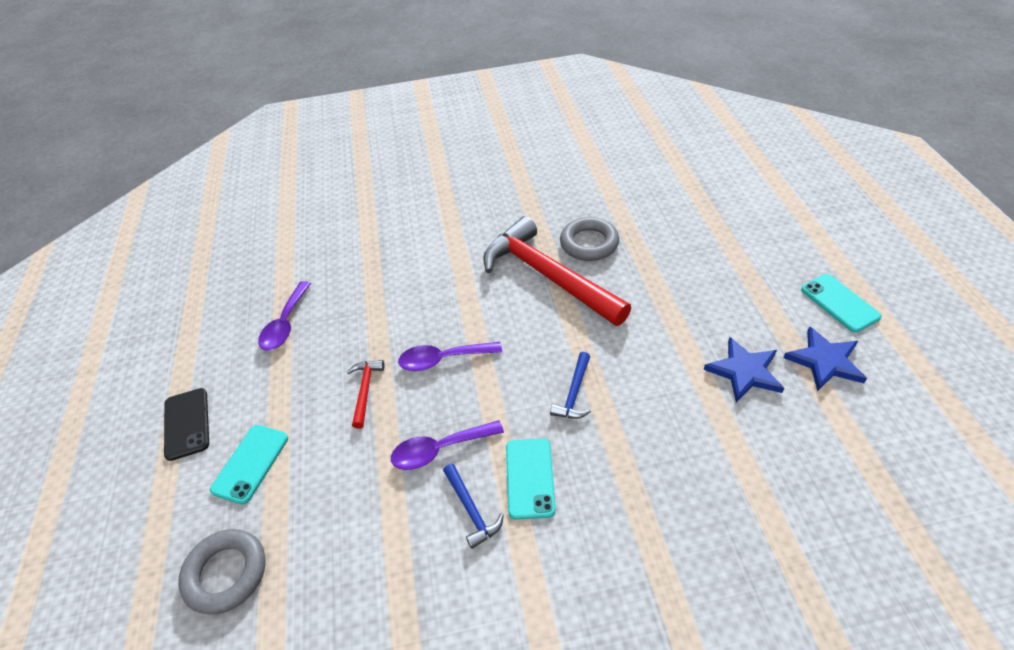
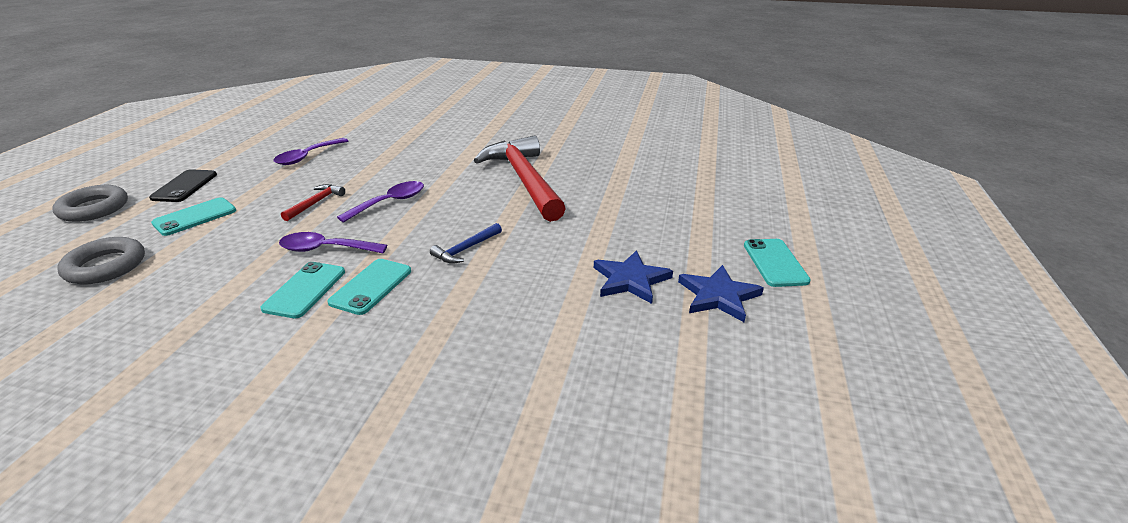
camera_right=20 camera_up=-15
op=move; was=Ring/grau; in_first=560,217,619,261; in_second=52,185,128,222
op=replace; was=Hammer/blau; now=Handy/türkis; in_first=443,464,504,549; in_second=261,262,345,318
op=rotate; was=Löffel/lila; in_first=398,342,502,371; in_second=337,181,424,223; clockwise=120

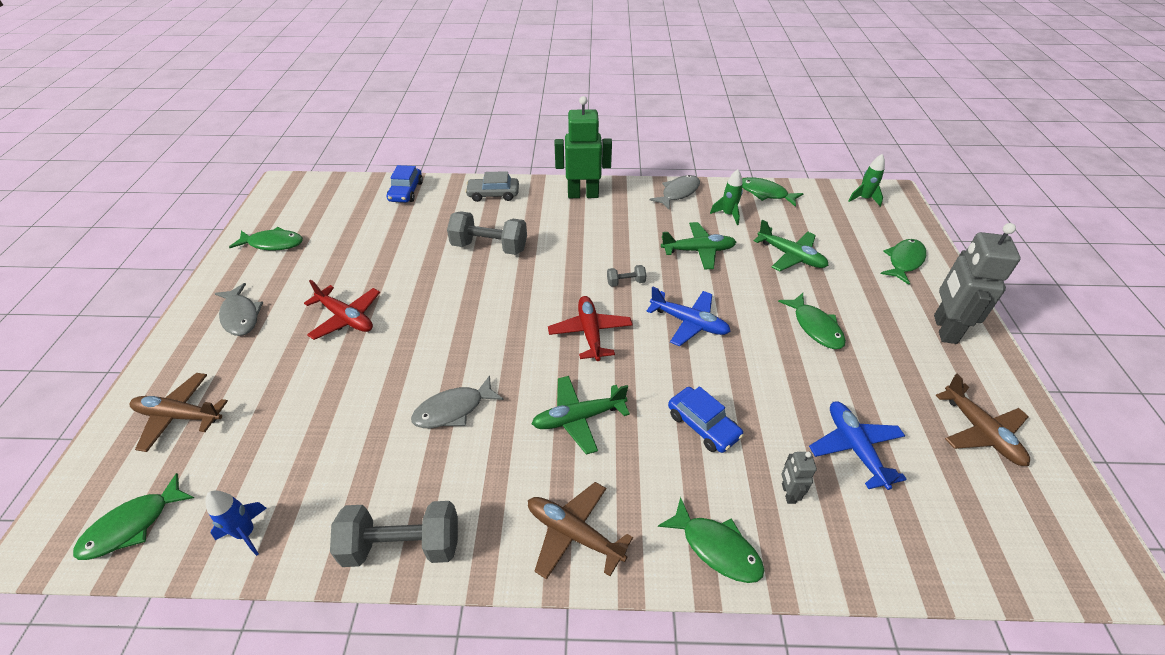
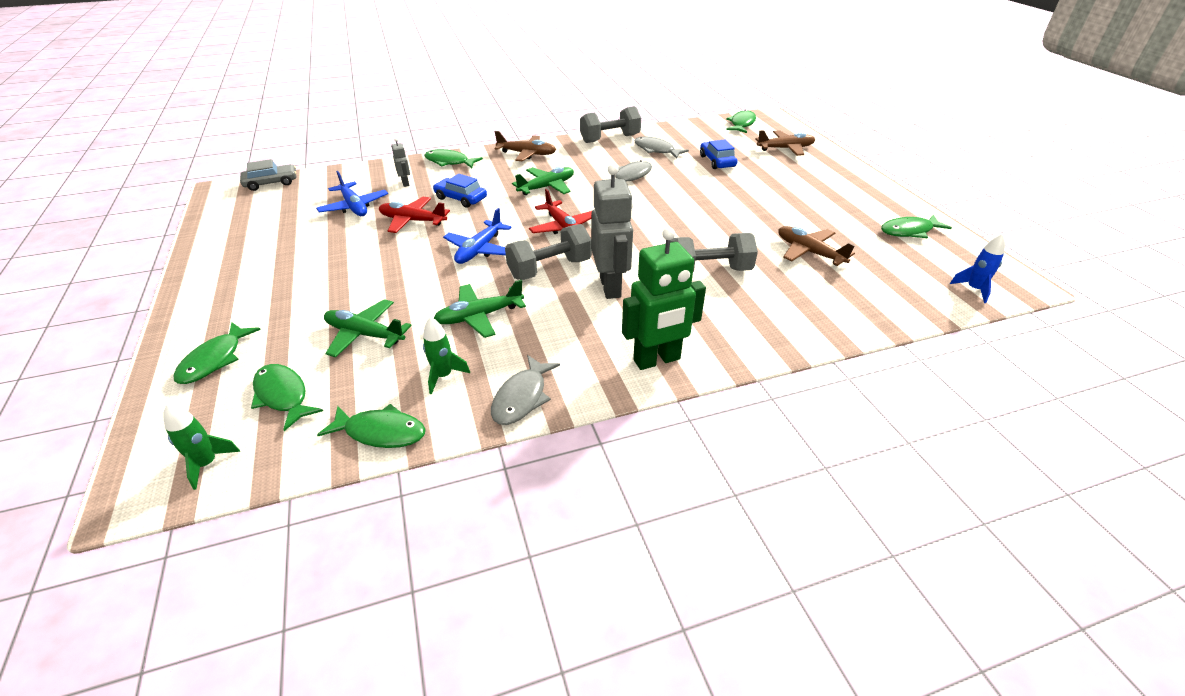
camera_right=160 camera_up=-5
op=move; was=Rakete/blau; in_first=206,491,267,556; in_second=950,234,1005,303
op=move; was=Fisch/grau; in_first=214,283,263,336; in_second=634,136,689,159
op=move; was=Flugzeug/rot; in_first=304,280,380,340; in_second=379,197,450,233
op=move; was=Auto/blau; in_first=387,165,423,202; in_second=700,140,738,169
op=move; was=Auto/grau; in_first=465,171,519,202; in_second=240,159,297,191
op=move; was=Fisch/grün; in_first=778,293,846,349; in_second=251,364,323,431
op=move; was=Roboter/grau; in_first=934,223,1021,344; in_second=591,164,633,299
op=move; was=Flugzeug/braun; in_first=936,374,1030,466; in_second=778,226,855,266
op=rotate; was=Flugzeug/blau; in_first=647,286,731,346; in_second=443,208,512,264; clockwise=-75
op=resize; was=Hantel/grau; in_first=607,265,646,287; in_second=505,224,592,280; ratio=2.08

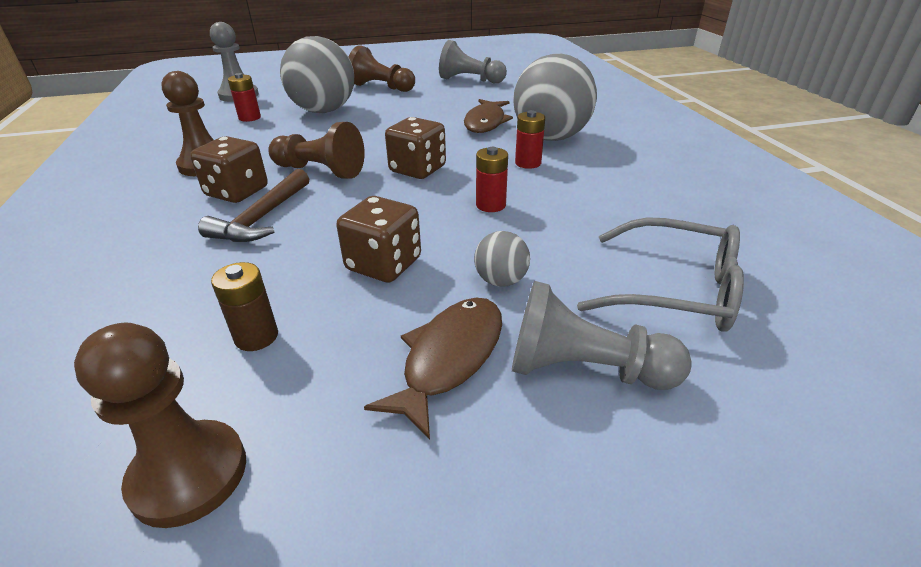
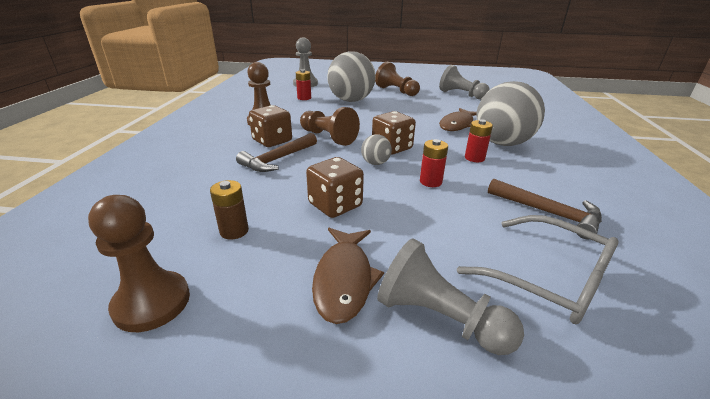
camera_right=20 camera_up=-5
op=insert; now=Hammer/braun; in_second=488,179,602,239
op=move; was=Ball/grau; in_first=474,231,530,287; in_second=361,134,392,165
op=rotate; was=Fisch/braun; in_first=364,298,502,439; in_second=312,228,384,324; clockwise=135

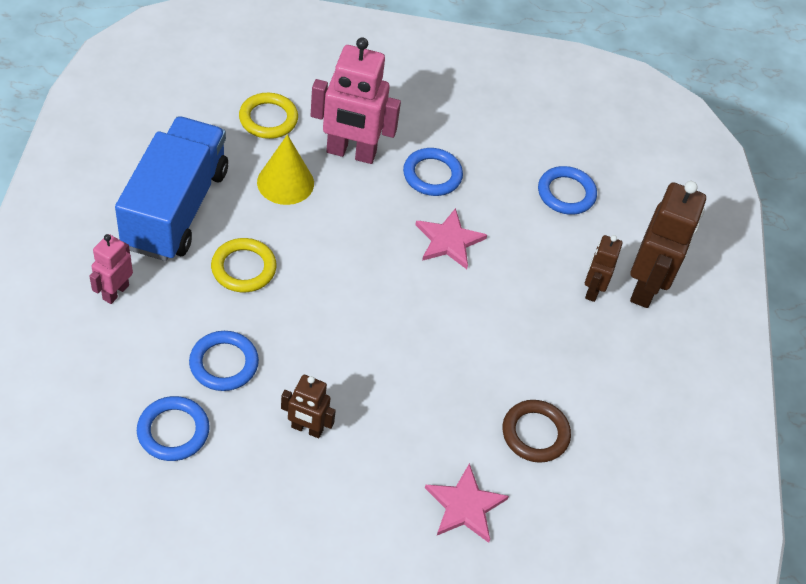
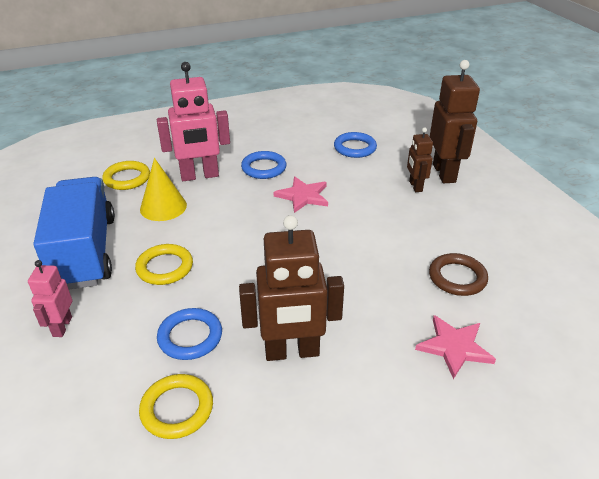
camera_right=-20 camera_up=-15
op=recolor; was=Ring/blau; now=Ring/gelb; in_first=137,396,210,461; in_second=139,374,213,439
op=resize; was=Roboter/braun; in_first=281,375,336,438; in_second=239,215,344,361; ratio=1.84

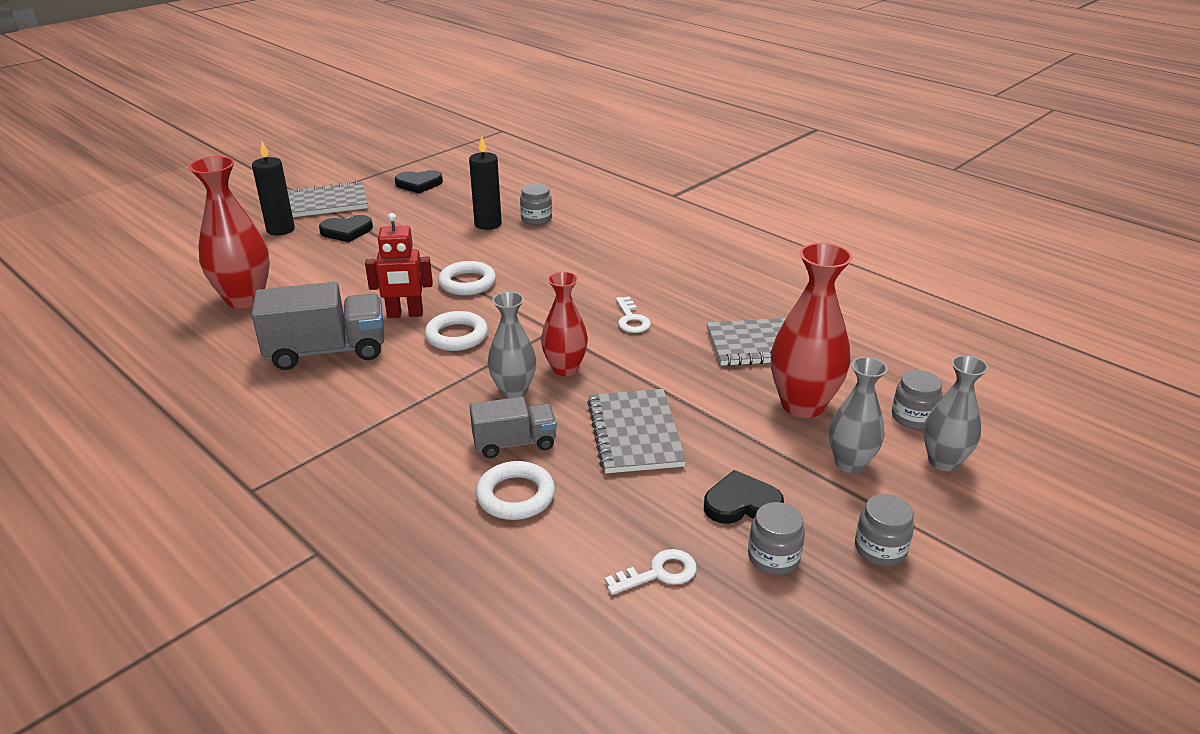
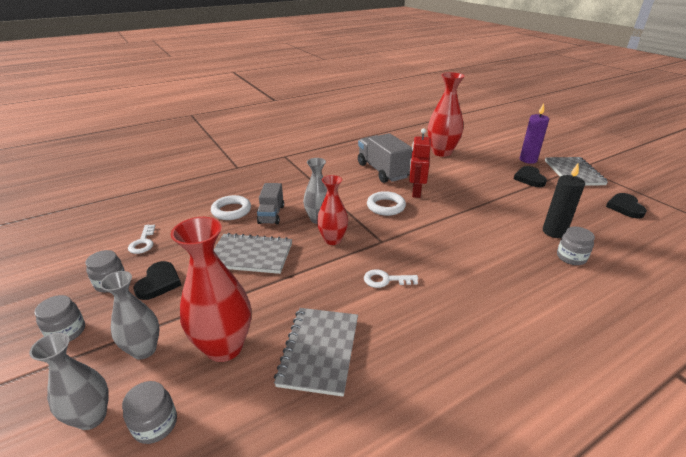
camera_right=105 camera_up=0
op=delete; was=Ring/weiß; in_first=438,261,496,295
op=recolor; was=Kerze/schwarz; now=Kerze/lila; in_first=252,141,295,235; in_second=520,103,549,164
op=rotate; was=Lastwagen/grau; in_first=252,282,384,370; in_second=358,133,412,183; clockwise=150

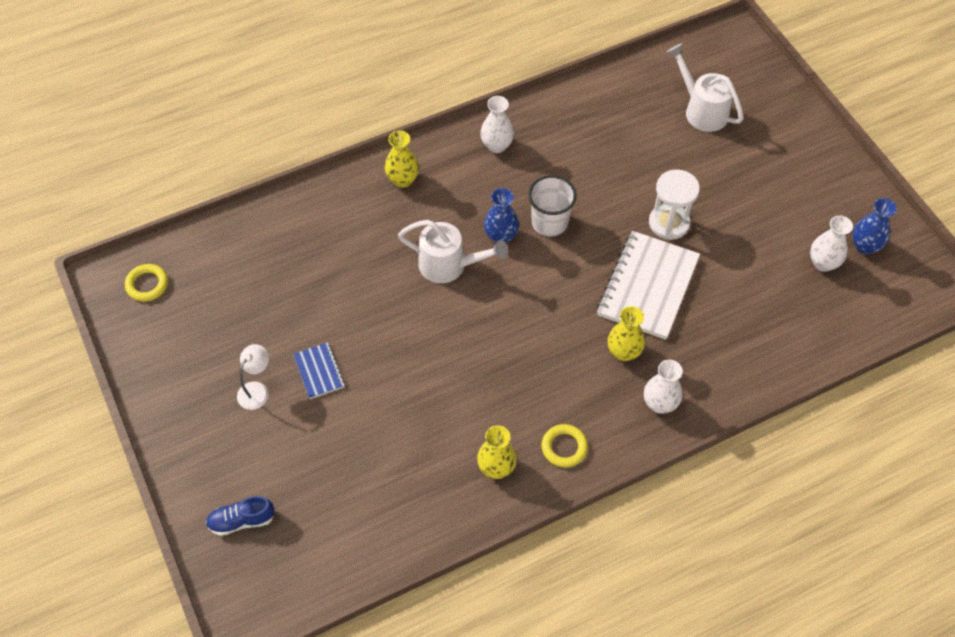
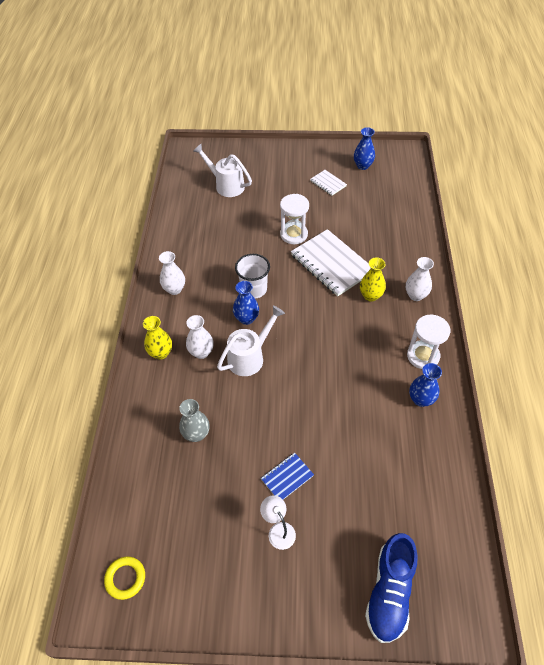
camera_right=-60 camera_up=-5
op=insert; now=Vase/grau; in_second=179,399,210,442
op=insert; now=Notizbuch/weiß; in_second=310,170,347,196
op=move; was=Vase/weiß; in_first=810,215,853,272; in_second=186,315,214,359
op=replace; was=Ring/gelb; now=Sanduhr/weiß; in_first=542,424,588,468; in_second=407,315,450,369
op=recolor; was=Vase/gelb; now=Vase/blau; in_first=477,425,517,479; in_second=409,363,442,407
op=rotate; was=Notizbuch/blau; in_first=293,342,345,399; in_second=261,453,314,500; clockwise=-45
op=rotate; was=Gießkanne/weiß; in_first=667,43,743,132; in_second=193,144,252,197; clockwise=45
op=resize; was=Schuh/blau; in_first=206,496,275,536; in_second=365,533,418,643; ratio=1.66

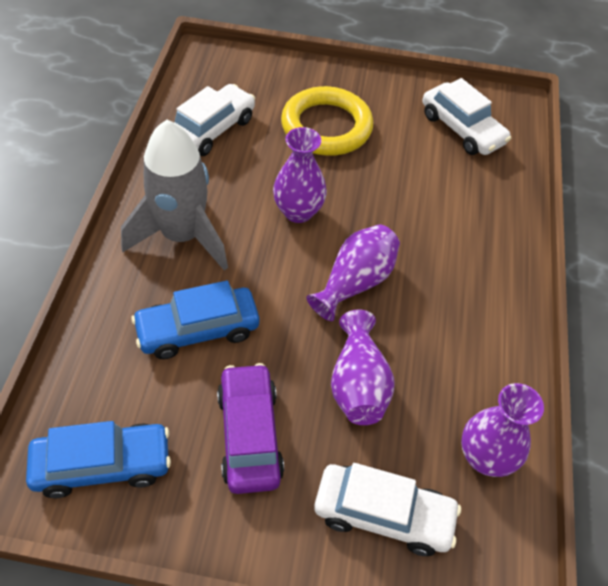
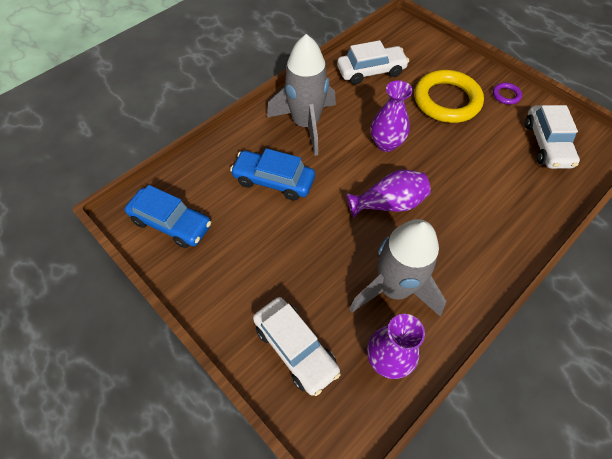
camera_right=40 camera_up=5
op=delete; was=Auto/lila; in_first=217,363,284,494
op=delete; was=Vase/lila; in_first=331,309,395,425
op=insert; now=Rakete/grau; in_second=349,219,446,316
op=insert; now=Ring/lila; in_second=493,83,522,104

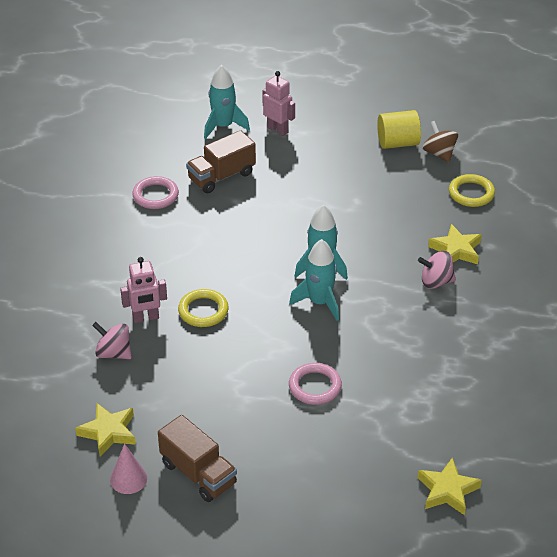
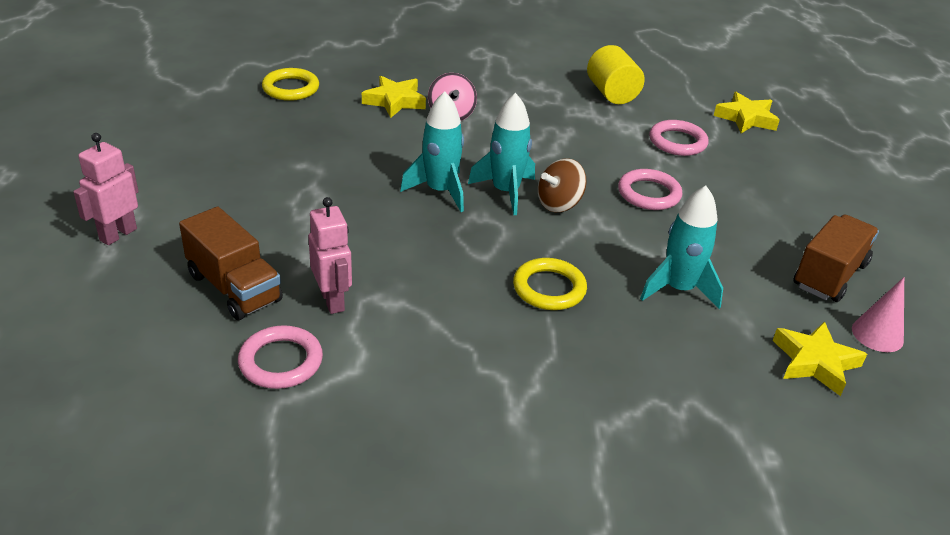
camera_right=-100 camera_up=-5
op=delete; was=Kreisel/rosa; in_first=92,322,132,359
op=insert; now=Ring/rosa; in_second=649,120,708,156
op=move; was=Roboter/rosa; in_first=120,257,167,323; in_second=308,197,352,314
op=move; was=Rakete/türkis; in_first=204,65,250,139; in_second=640,186,723,309
op=move; was=Vollzylinder/gelb; in_first=377,110,421,149; in_second=587,45,645,104
op=move; was=Kreisel/braun; in_first=423,121,458,162; in_second=538,158,587,212

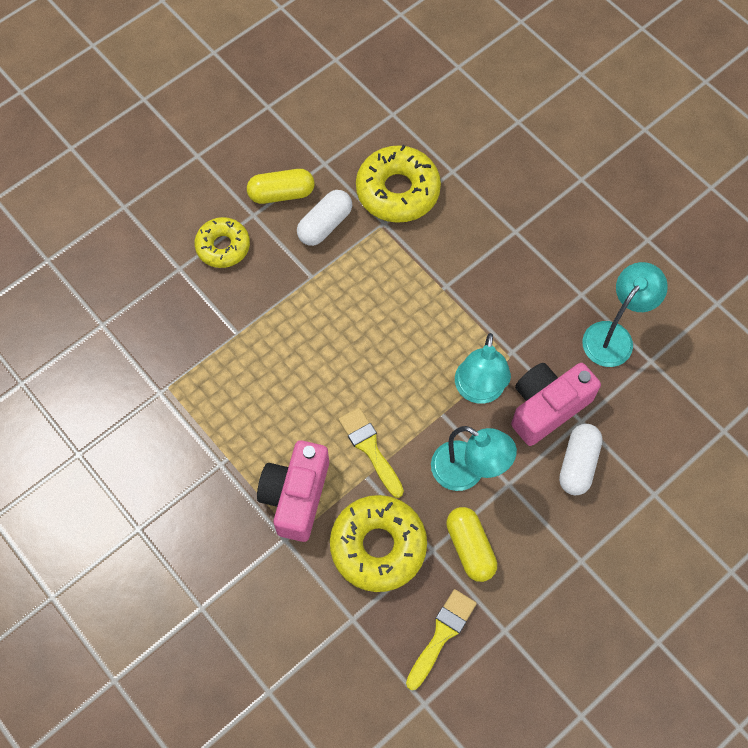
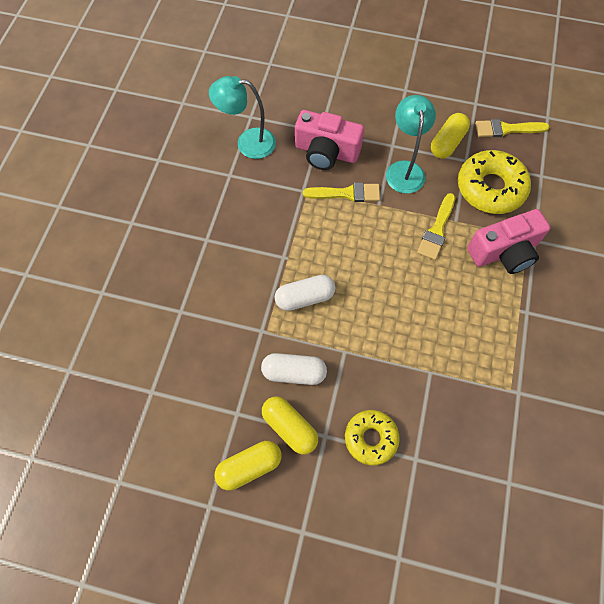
camera_right=-125 camera_up=0
op=delete; was=Donut/gelb; in_first=356,145,441,223
op=insert; now=Kapsel/gelb; in_second=215,441,282,490
op=move; was=Kapsel/weiß; in_first=559,424,602,495; in_second=275,275,336,311
op=replace; was=Lampe/türkis; now=Pinsel/gelb; in_first=455,333,511,404; in_second=303,183,380,202

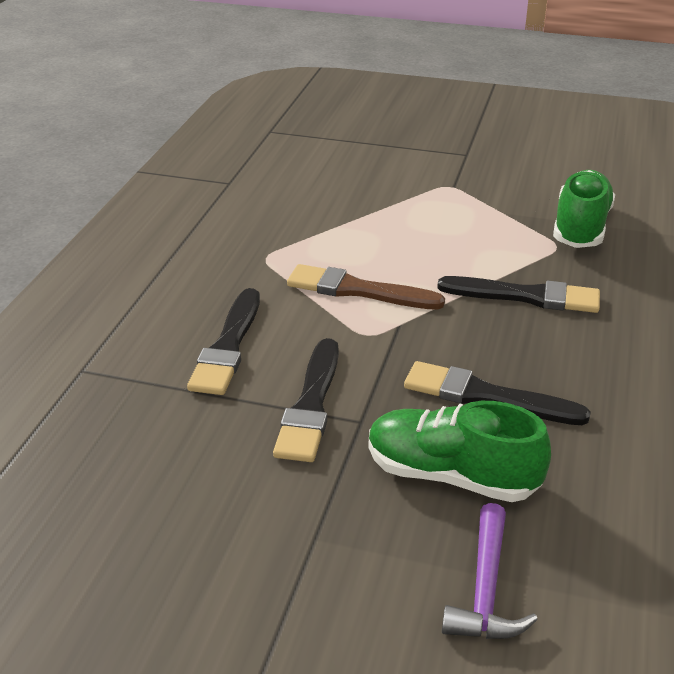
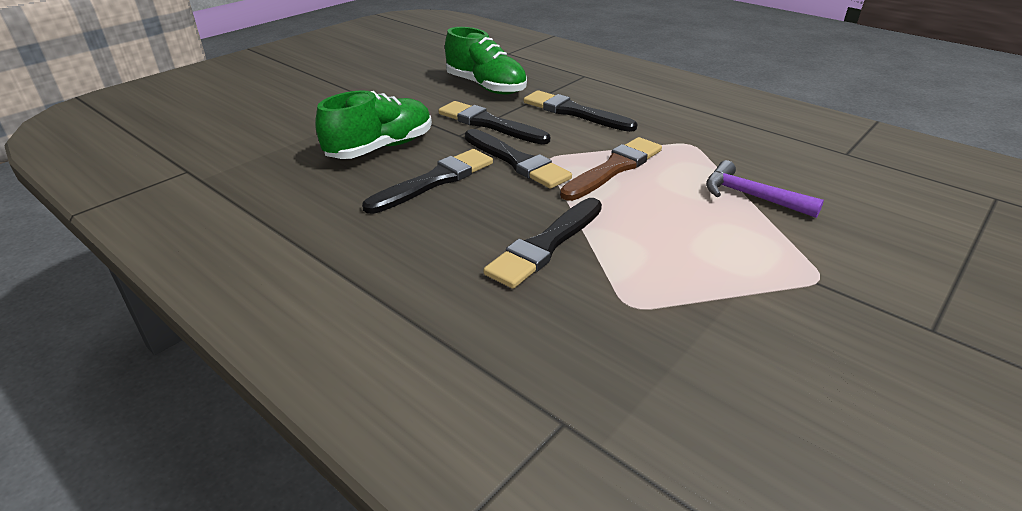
camera_right=115 camera_up=0
op=insert; now=Pinsel/schwarz; in_second=465,129,572,189
op=move; was=Hammer/lila; in_first=442,503,538,639; in_second=706,160,824,218
op=move; was=Schuh/grün; in_first=553,170,615,248; in_second=445,27,527,95

